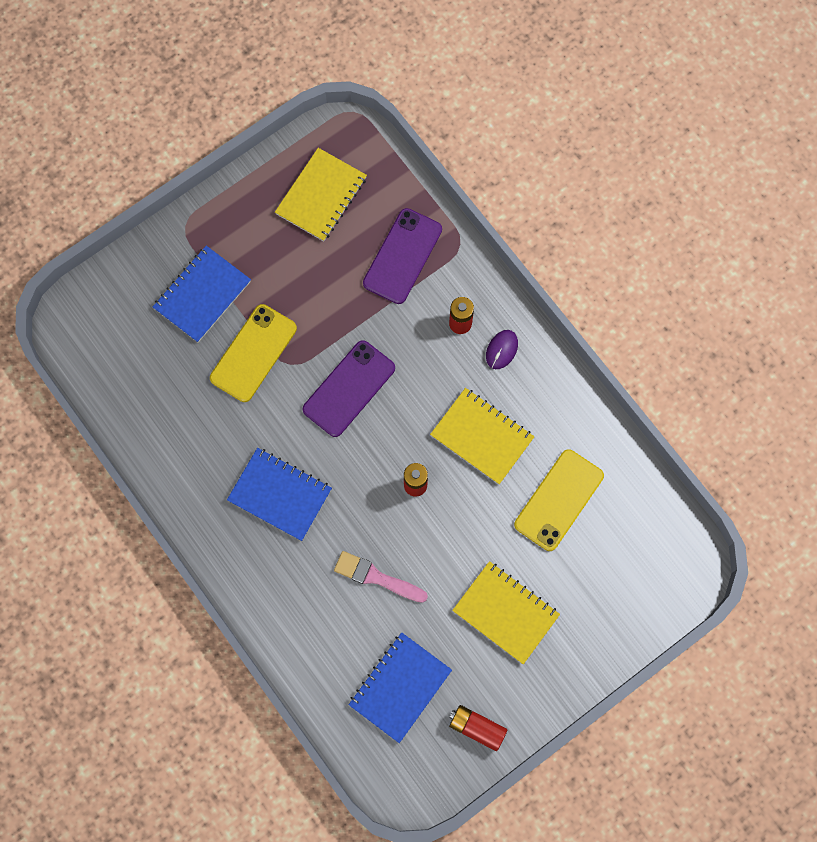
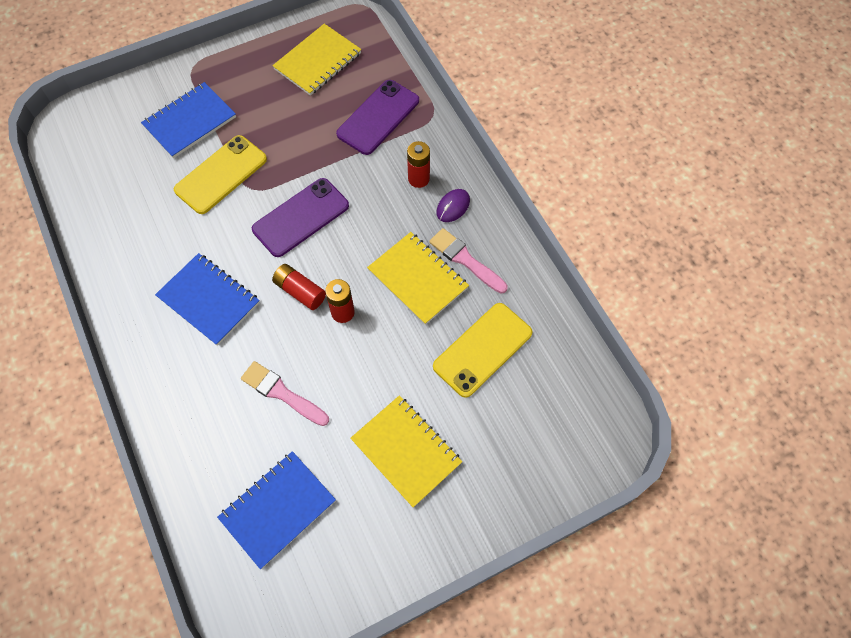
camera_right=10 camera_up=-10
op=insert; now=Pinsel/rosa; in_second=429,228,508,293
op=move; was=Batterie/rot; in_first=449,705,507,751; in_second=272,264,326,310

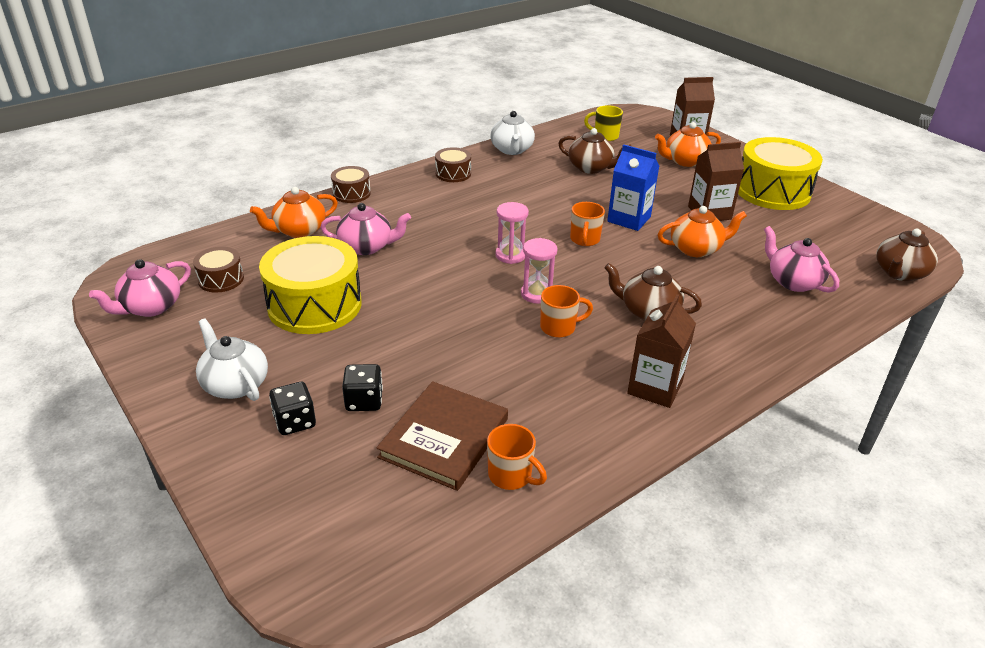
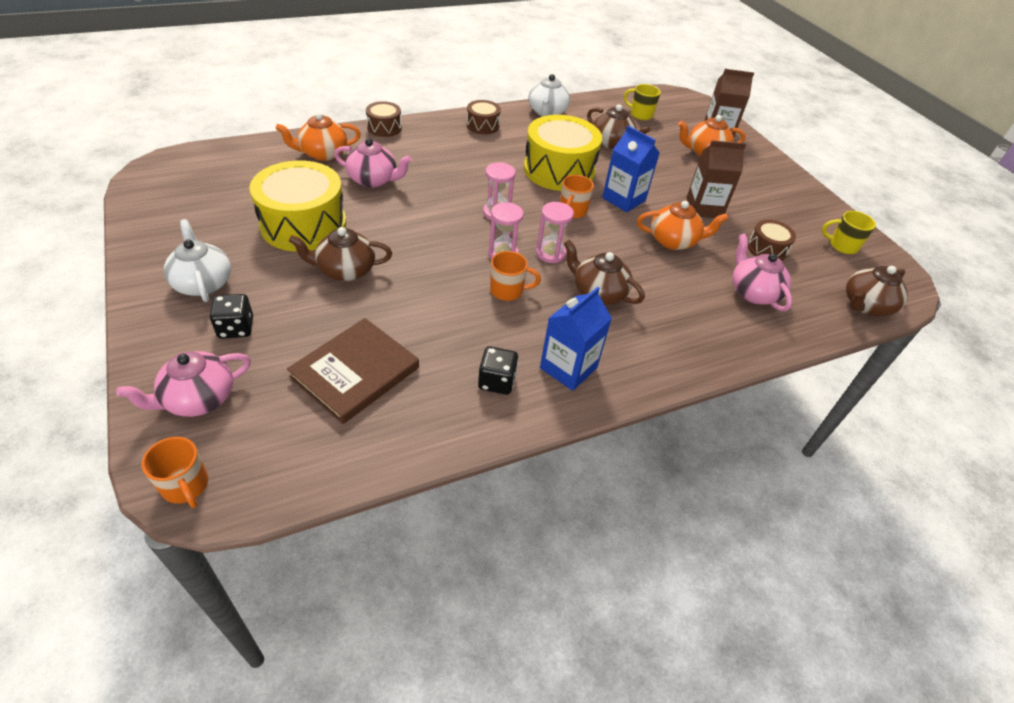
camera_right=10 camera_up=10
op=insert; now=Teekanne/braun; in_second=289,227,392,281
op=insert; now=Sanduhr/rosa; in_second=536,202,574,263
op=insert; now=Tasse/gelb; in_second=822,211,876,254
op=move; was=Teekanne/rosa; in_first=89,259,191,317; in_second=116,351,251,417
op=move; was=Trommel/braun; in_first=193,247,244,292; in_second=748,220,796,261
op=move; was=Spielwürfel/schwarz; in_first=342,364,383,411; in_second=478,346,518,395
op=move; was=Tasse/orange; in_first=487,424,547,490; in_second=142,437,208,508
op=move; was=Trommel/gelb; in_first=738,137,823,210; in_second=524,115,602,191
op=recolor; was=Getränkekarton/braun; now=Getränkekarton/blau; in_first=627,294,696,408; in_second=540,287,612,391

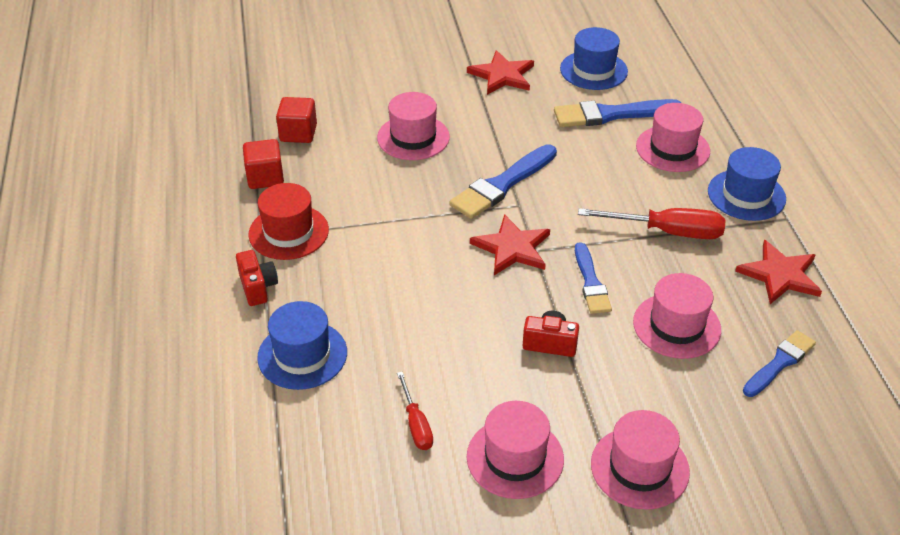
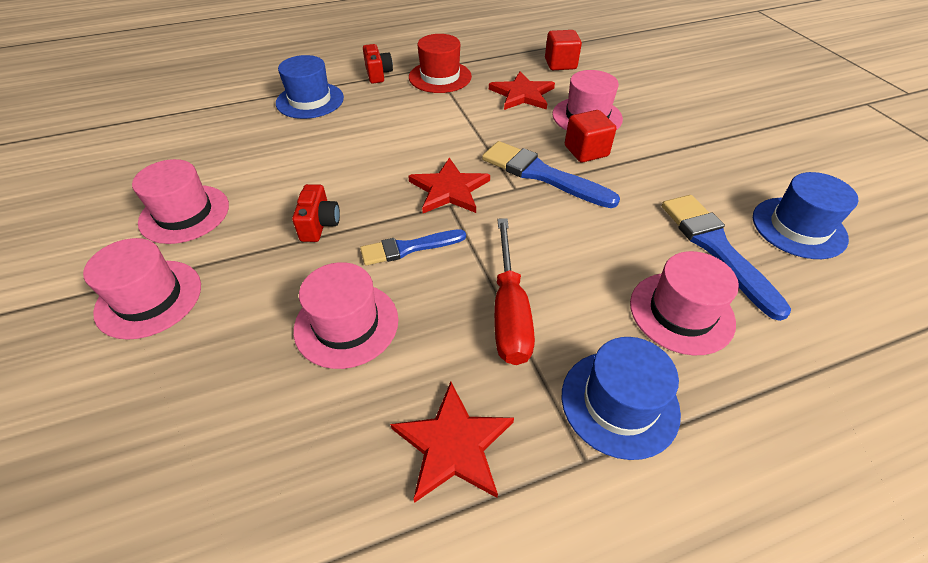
camera_right=80 camera_up=5
op=delete; was=Schraubenzieher/rot; in_first=397,372,433,450
op=delete; was=Pinsel/blau; in_first=743,330,816,397
op=move; was=Kubus/rot; in_first=243,139,284,189; in_second=565,110,616,162
op=move; was=Stern/rot; in_first=467,50,534,95; in_second=489,71,555,110
op=rotate; was=Kamera/rot; in_first=236,250,278,306; in_second=363,44,393,84; clockwise=-75

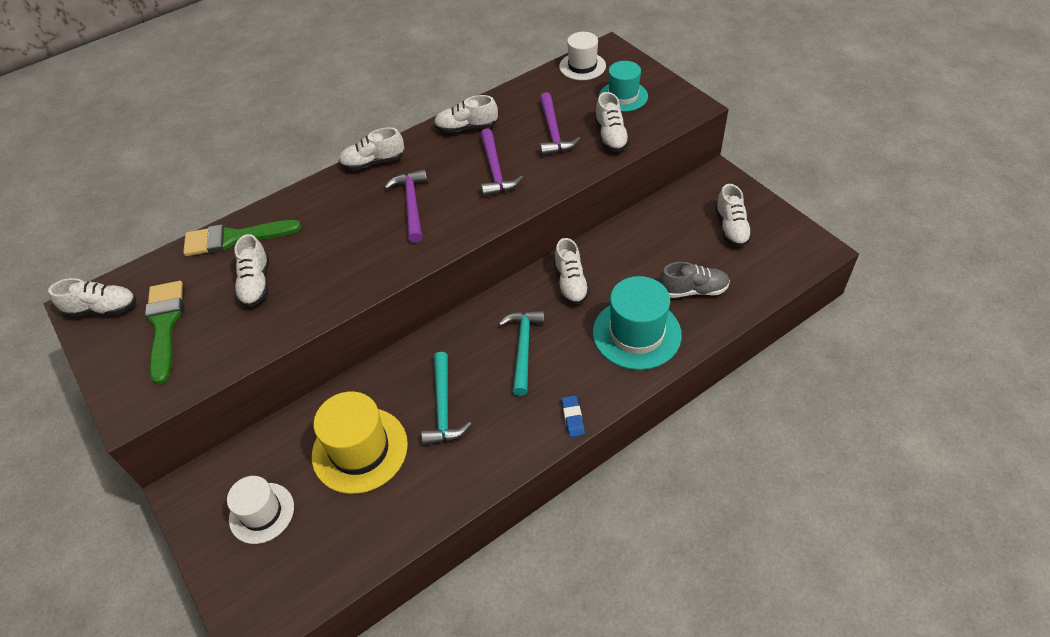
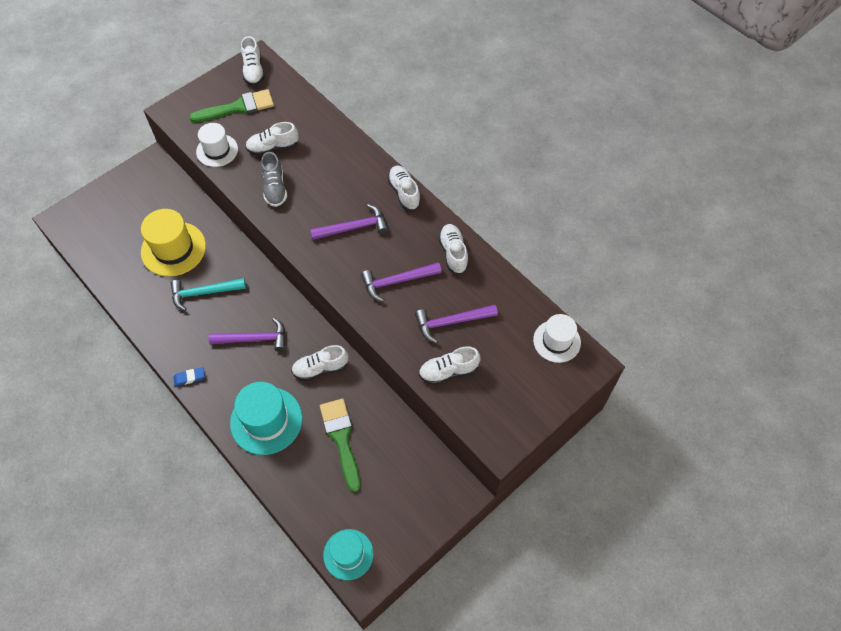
camera_right=80 camera_up=10
op=delete; was=Schuh/weiß; in_first=715,184,752,247
op=move; was=Pinsel/grün; in_first=183,220,301,256; in_second=320,399,361,492
op=move; was=Hut/weiß; in_first=227,476,294,544; in_second=196,123,238,167
op=move; was=Hut/türkis; in_first=599,61,648,112; in_second=323,529,374,580
op=move; was=Schuh/grau; in_first=659,262,730,298; in_second=261,152,287,207
op=recolor; was=Hammer/türkis; now=Hammer/lila; in_first=499,310,545,396; in_second=209,318,285,351

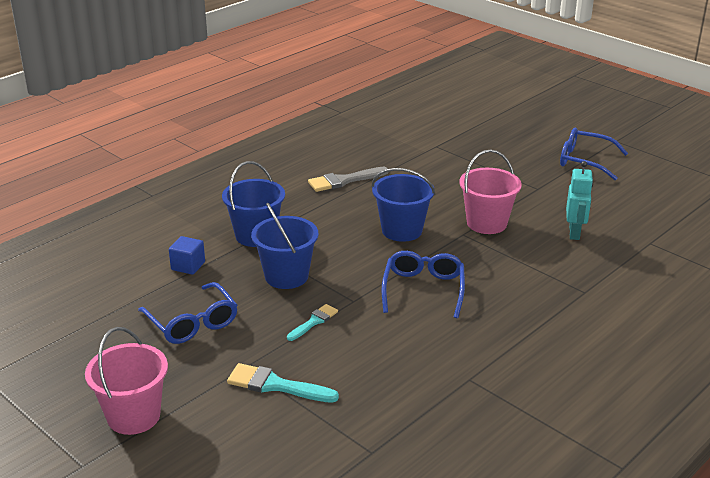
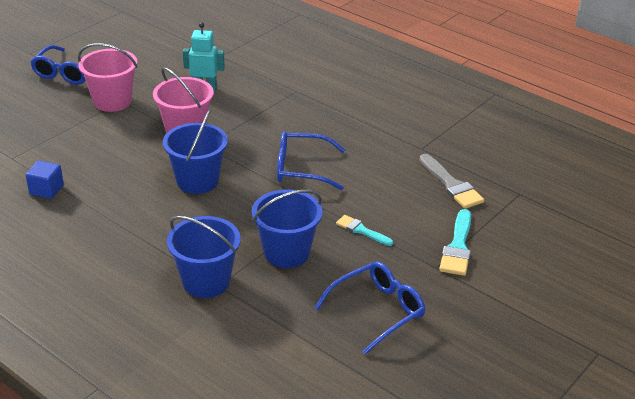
camera_right=-95 camera_up=5
op=move; was=Eimer/rosa; in_first=85,327,168,435; in_second=78,43,138,112
op=move; was=Kubus/blau; in_first=169,236,205,275; in_second=26,160,64,199
op=move; was=Pinsel/grau; in_first=308,167,389,192; in_second=420,154,485,209

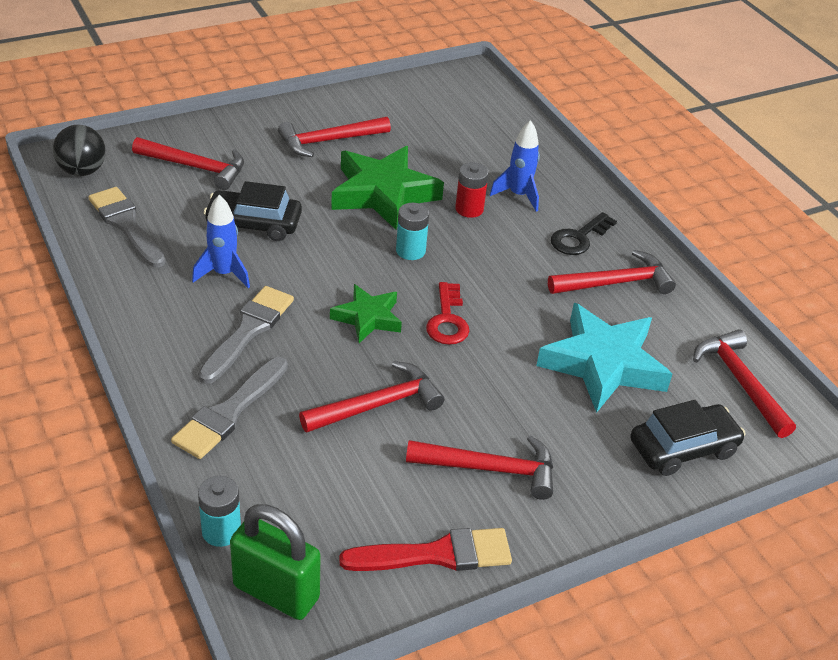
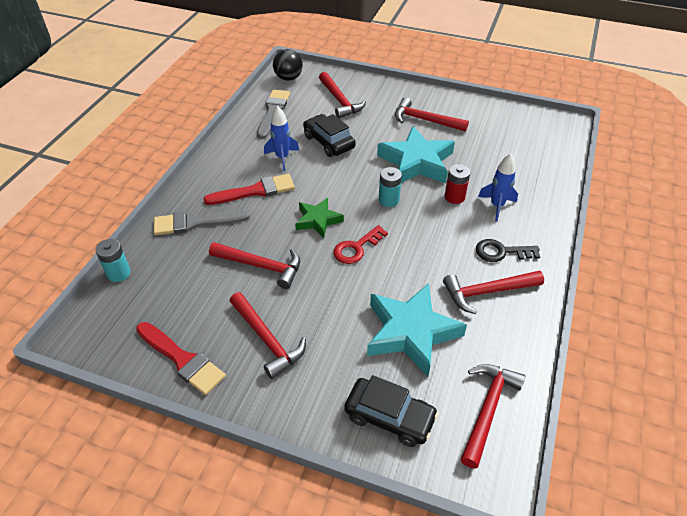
camera_right=50 camera_up=5
op=delete; was=Vorhängeschloss/grün; in_first=230,504,321,620
op=recolor; was=Pinsel/grau; now=Pinsel/rot; in_first=198,286,294,384; in_second=203,174,295,205
op=recolor; was=Stern/grün; now=Stern/türkis; in_first=331,146,444,230; in_second=377,126,455,183
op=rotate; was=Hammer/rot; in_first=548,250,676,294; in_second=443,271,544,314; clockwise=135

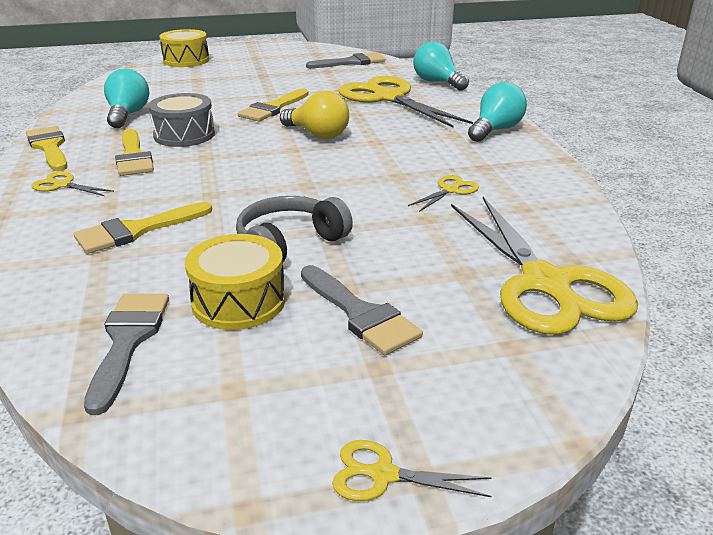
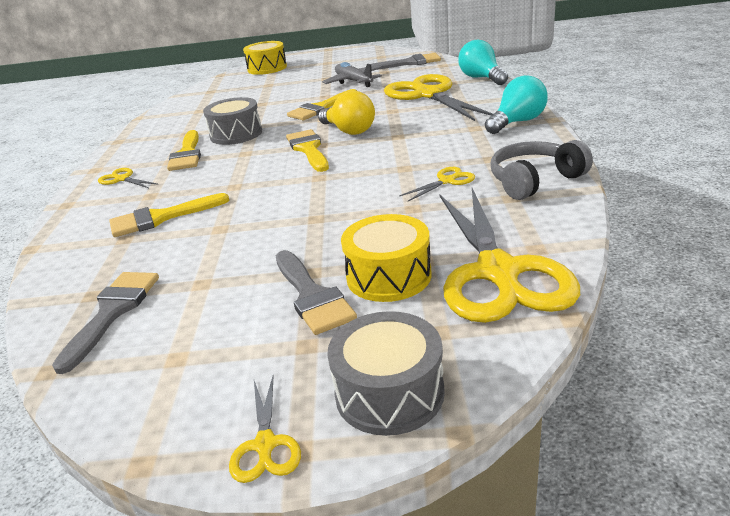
camera_right=15 camera_up=0
op=delete; was=Glühbirne/türkis; in_first=104,68,149,128
op=insert; now=Flugzeug/grau; in_second=322,62,382,87
op=insert; now=Trommel/grau; in_second=327,311,445,436
op=move; was=Pinsel/gelb; in_first=26,126,68,171; in_second=286,129,329,172
op=move; was=Trommel/gelb; in_first=185,234,285,330; in_second=341,214,432,302
op=move; was=Kopfhörer/grau; in_first=236,196,353,262; in_second=491,140,593,200
op=rotate; was=Schere/gelb; in_first=332,440,491,501; in_second=229,375,301,483; clockwise=-120

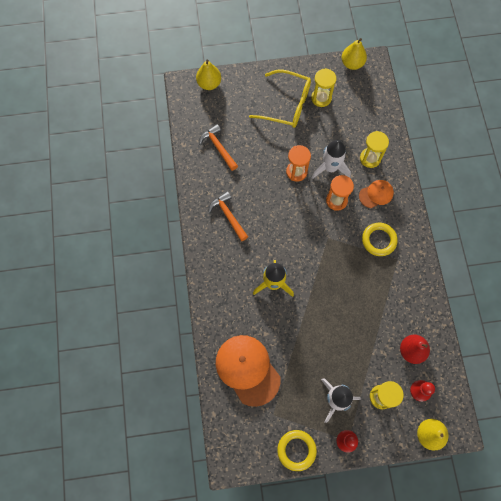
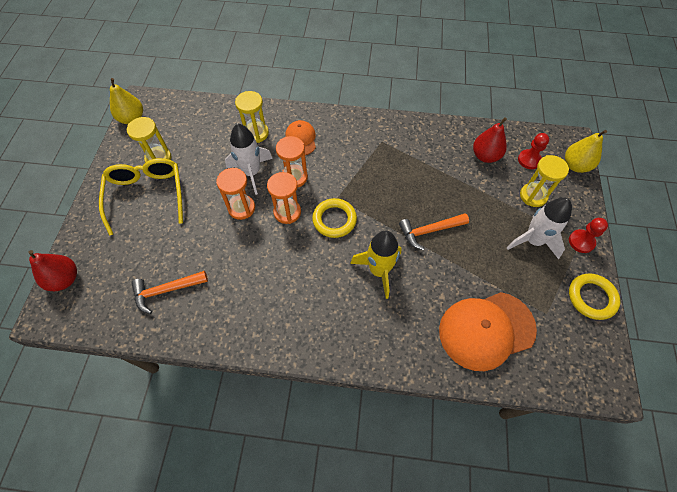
camera_right=-75 camera_up=-10
op=insert; now=Sanduhr/orange; in_second=267,172,301,224
op=move; was=Hammer/orange; in_first=208,191,248,241; in_second=399,213,469,250
op=move; was=Ring/gelb; in_first=362,223,398,256; in_second=312,198,357,238
op=recolor; was=Birne/gelb; now=Birne/rot; in_first=196,60,221,90; in_second=28,250,77,291
op=rotate; was=Brille/gelb; in_first=249,69,311,128; in_second=99,158,183,236; clockwise=-45

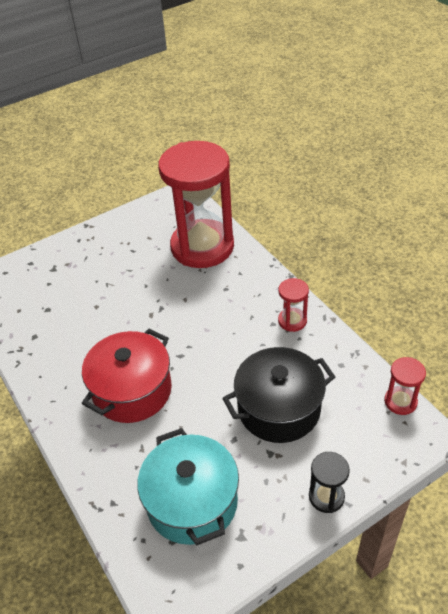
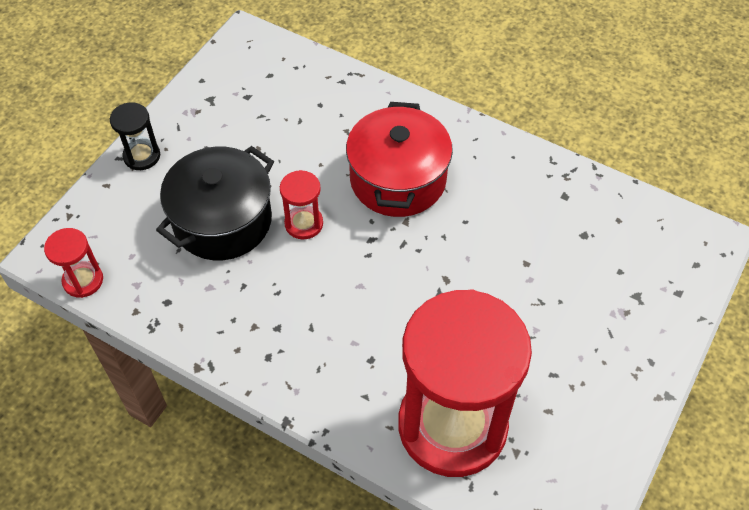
camera_right=150 camera_up=10
op=delete; was=Kochtopf/türkis; in_first=137,428,239,545
op=move; was=Sanduhr/rot; in_first=278,278,309,332; in_second=280,170,323,239

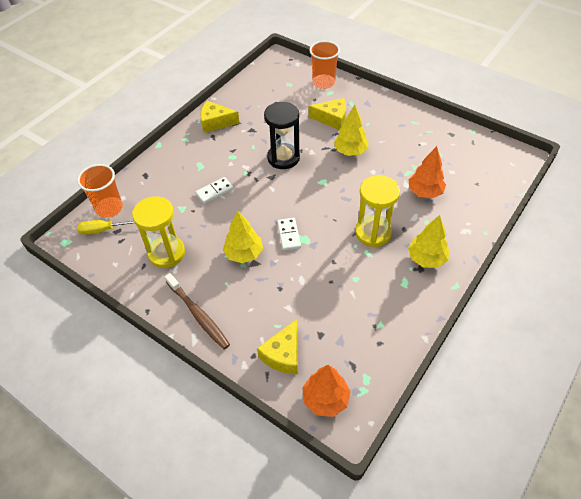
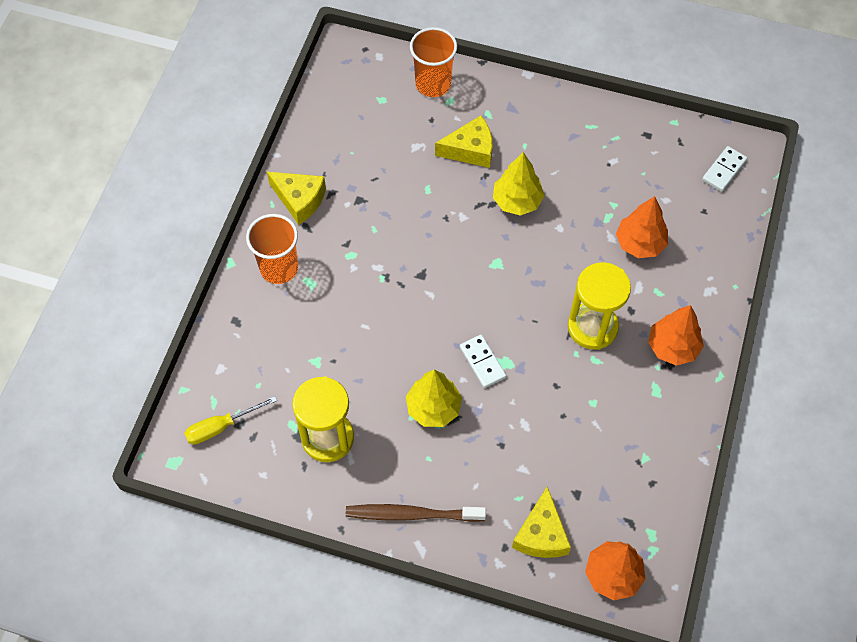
camera_right=-20 camera_up=10
op=delete; was=Sanduhr/schwarz; in_first=264,102,300,169
op=move; was=Becher/orange; in_first=77,164,123,218; in_second=246,214,298,284
op=move; was=Dominostein/weiß; in_first=195,177,233,204; in_second=702,146,747,192
op=recolor; was=Baum/gelb; now=Baum/orange; in_first=408,215,449,268; in_second=648,305,704,366
op=rotate; was=Zahnbürste/braun; in_first=165,273,230,350; in_second=346,504,486,522; clockwise=150
op=rotate; was=Käse/gelb; in_first=201,101,239,133; in_second=267,172,326,225; clockwise=-135

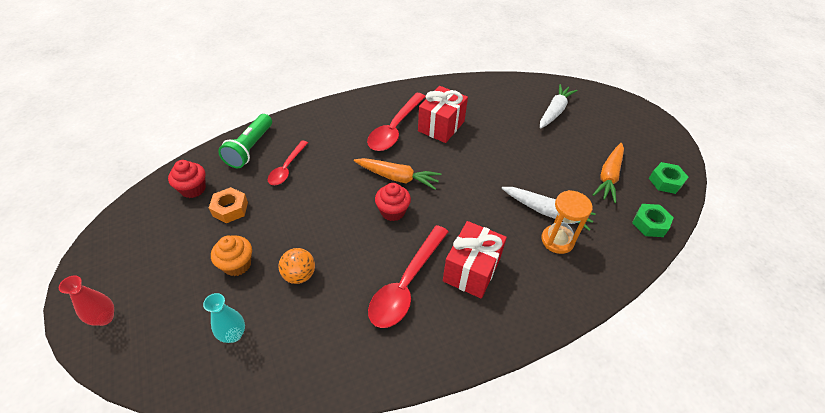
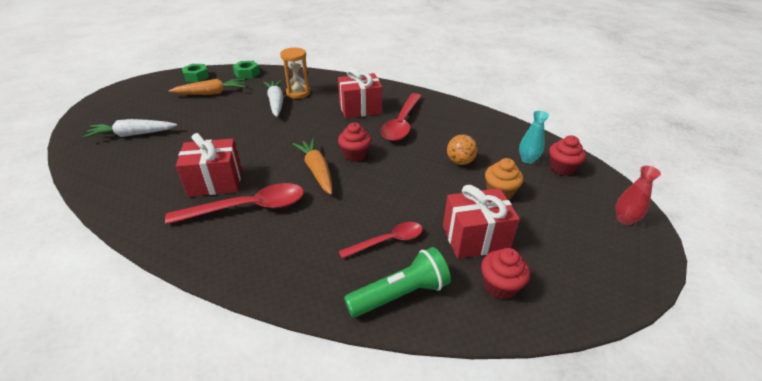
camera_right=-130 camera_up=-10
op=insert; now=Muffin/rot; in_second=549,135,586,176
op=replace; was=Sechskantmutter/orange; now=Geschenk/rot; in_first=209,187,248,223; in_second=443,185,520,259
op=rotate; was=Löffel/rot; in_first=368,225,448,328; in_second=381,93,421,141; clockwise=120

